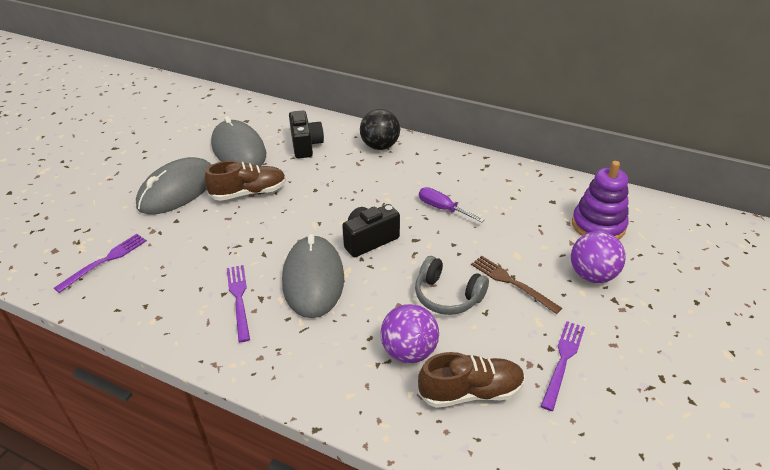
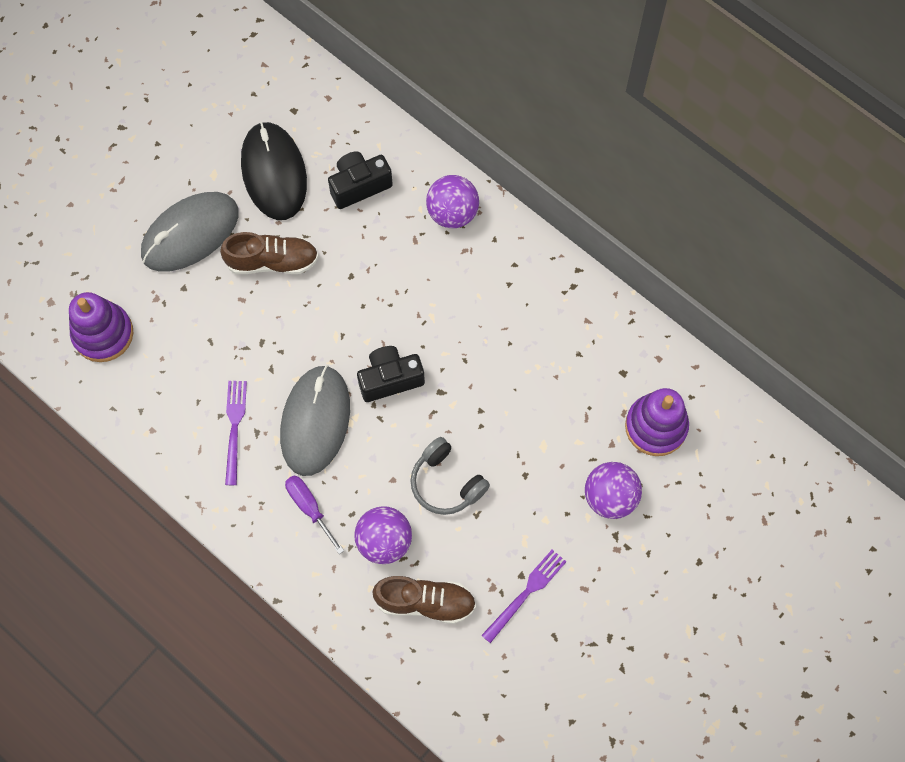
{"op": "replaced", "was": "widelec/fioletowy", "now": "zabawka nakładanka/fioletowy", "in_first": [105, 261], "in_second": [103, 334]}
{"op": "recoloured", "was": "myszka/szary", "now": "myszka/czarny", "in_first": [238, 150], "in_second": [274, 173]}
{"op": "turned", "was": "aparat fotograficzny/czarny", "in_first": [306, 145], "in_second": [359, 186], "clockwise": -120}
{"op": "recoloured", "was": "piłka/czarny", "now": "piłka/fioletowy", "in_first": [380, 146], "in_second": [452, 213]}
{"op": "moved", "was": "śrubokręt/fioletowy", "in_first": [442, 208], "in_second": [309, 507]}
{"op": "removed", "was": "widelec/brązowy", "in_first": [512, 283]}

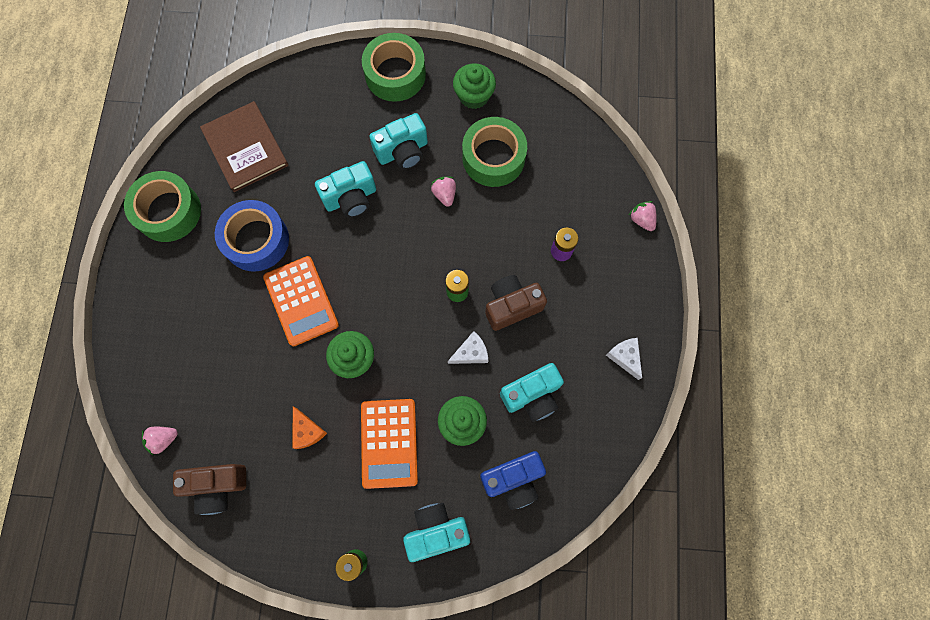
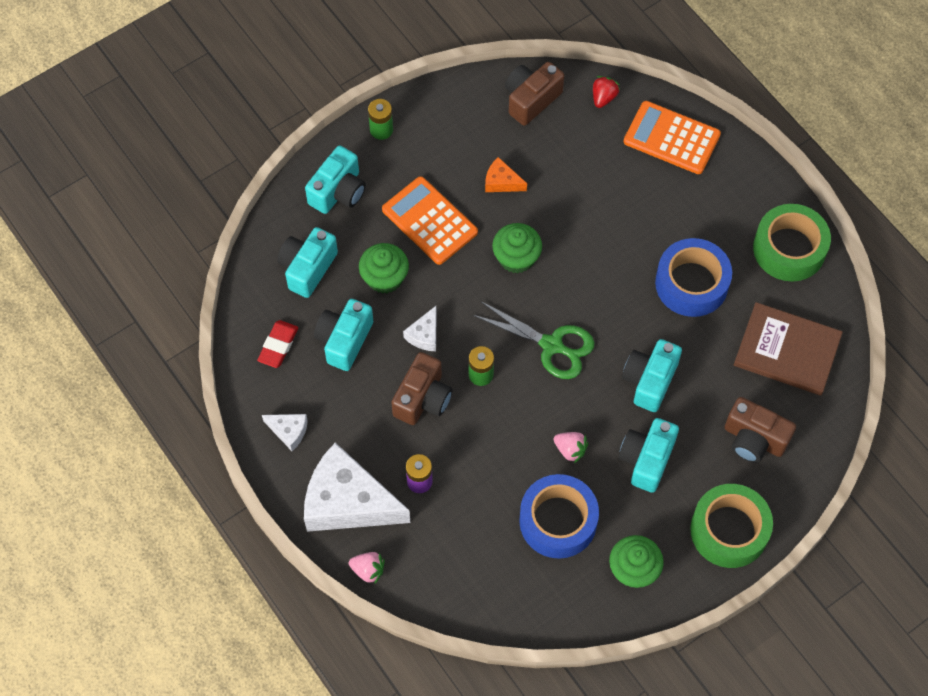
{"op": "recoloured", "was": "truskawka/różowy", "now": "truskawka/czerwony", "in_first": [163, 439], "in_second": [603, 97]}
{"op": "moved", "was": "kalkulator/pomarańczowy", "in_first": [301, 301], "in_second": [671, 138]}
{"op": "recoloured", "was": "taśma klejąca/zielony", "now": "taśma klejąca/niebieski", "in_first": [493, 158], "in_second": [558, 521]}
{"op": "recoloured", "was": "aparat fotograficzny/niebieski", "now": "aparat fotograficzny/turkusowy", "in_first": [513, 480], "in_second": [307, 268]}
{"op": "added", "now": "gumka do mazania/czerwony", "in_second": [278, 346]}
{"op": "added", "now": "ser/biały", "in_second": [348, 502]}
{"op": "added", "now": "nożyczki/zielony", "in_second": [551, 345]}
{"op": "added", "now": "aparat fotograficzny/brązowy", "in_second": [754, 439]}

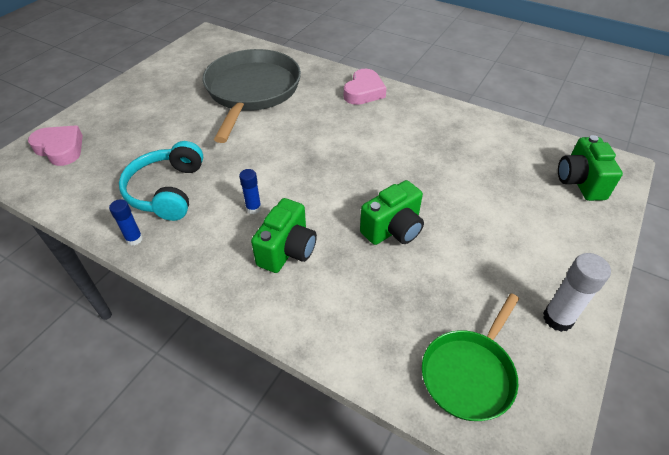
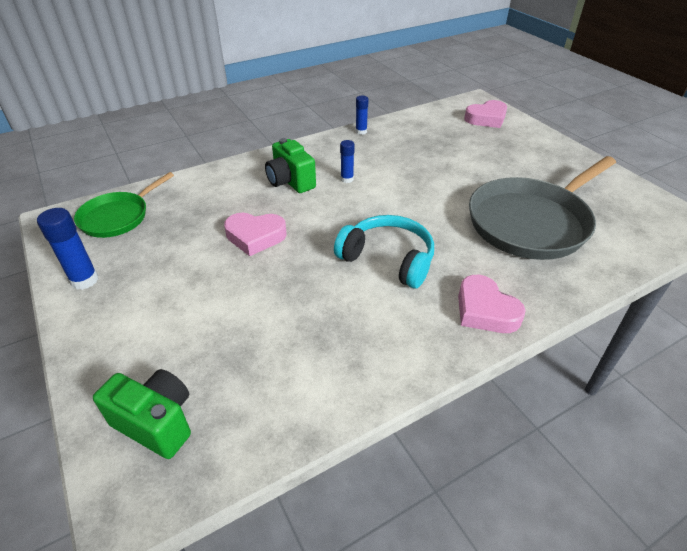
{"op": "moved", "was": "słuchawki/turkusowy", "in_first": [167, 191], "in_second": [388, 259]}
{"op": "turned", "was": "patelnia/szary", "in_first": [252, 91], "in_second": [531, 222], "clockwise": 105}
{"op": "replaced", "was": "aparat fotograficzny/zielony", "now": "serce/różowy", "in_first": [393, 229], "in_second": [255, 237]}
{"op": "turned", "was": "patelnia/zielony", "in_first": [469, 374], "in_second": [118, 217], "clockwise": -120}
{"op": "recoloured", "was": "klej w sztyfcie/biały", "now": "klej w sztyfcie/niebieski", "in_first": [557, 318], "in_second": [84, 280]}

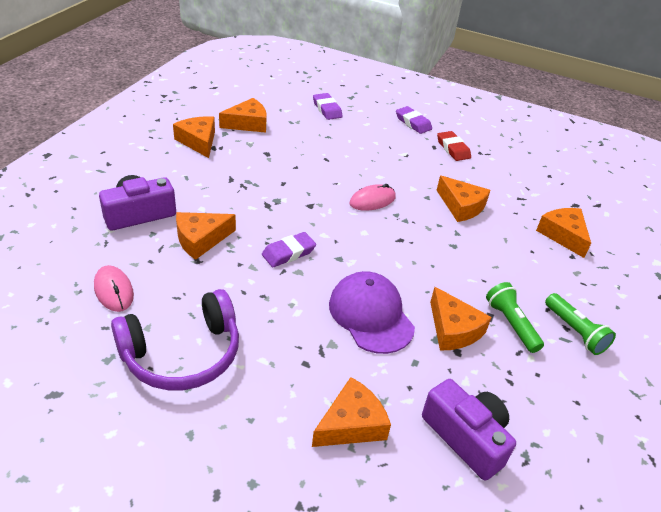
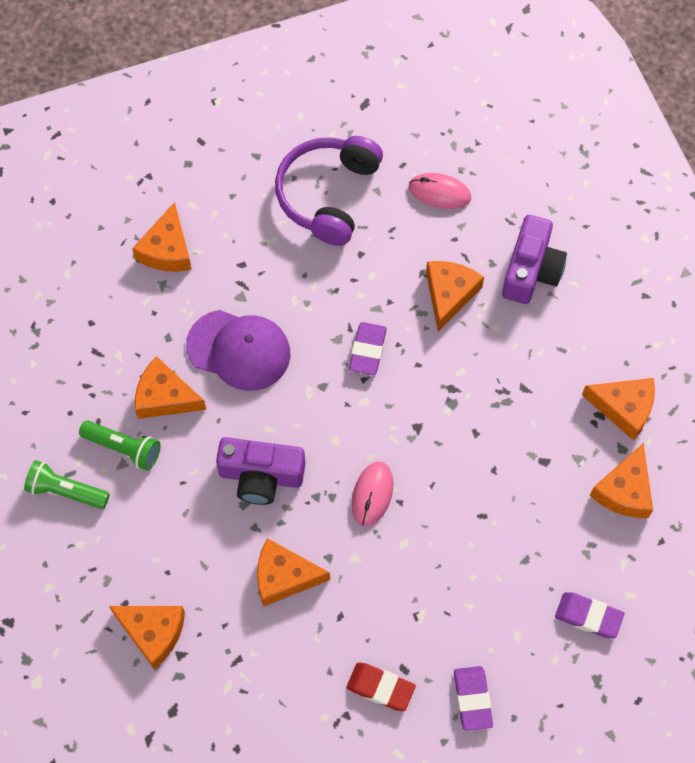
{"op": "turned", "was": "gumka do mazania/fioletowy", "in_first": [413, 123], "in_second": [472, 699], "clockwise": 75}
{"op": "moved", "was": "aparat fotograficzny/fioletowy", "in_first": [466, 437], "in_second": [261, 476]}

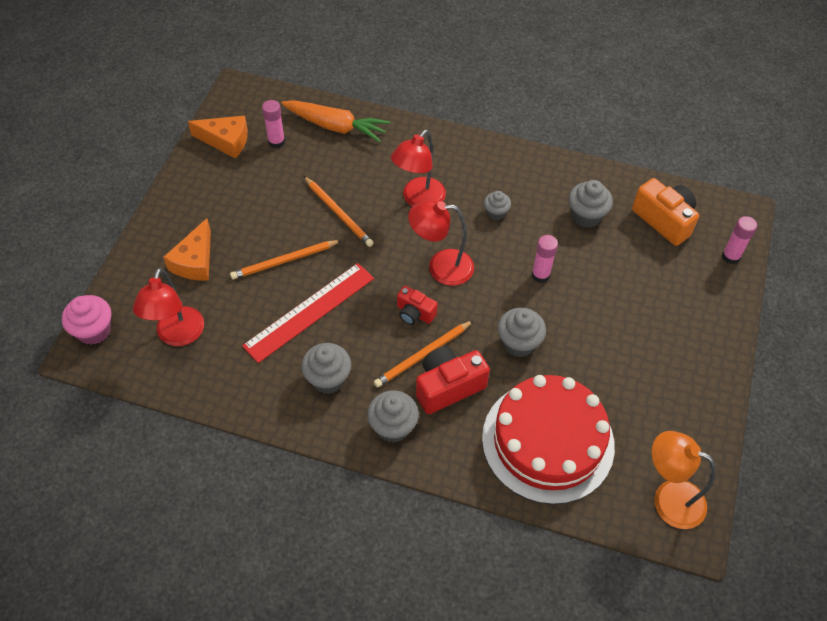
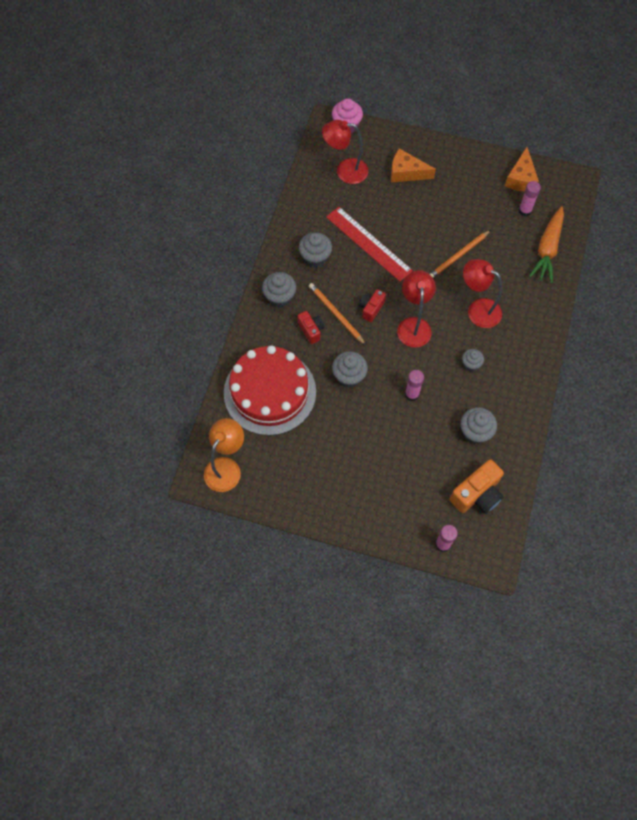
{"op": "removed", "was": "ołówek/pomarańczowy", "in_first": [284, 261]}
{"op": "resized", "was": "aparat fotograficzny/czerwony", "in_first": [448, 386], "in_second": [311, 330], "ratio": 0.6}

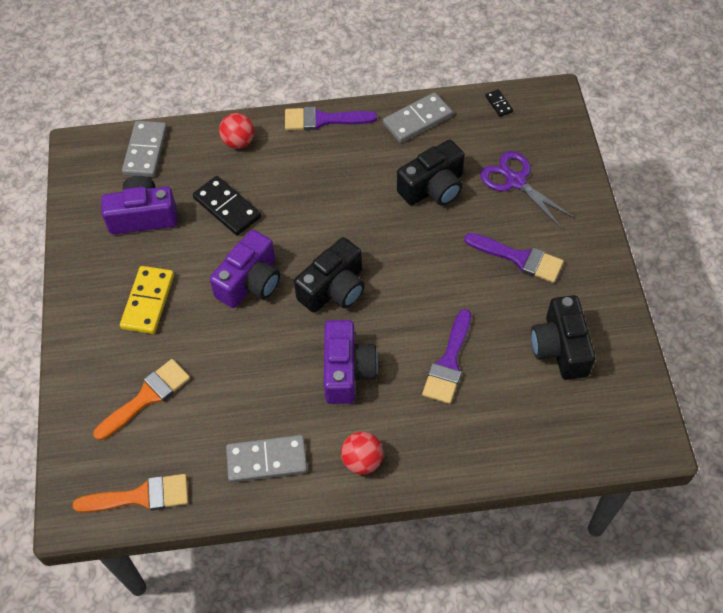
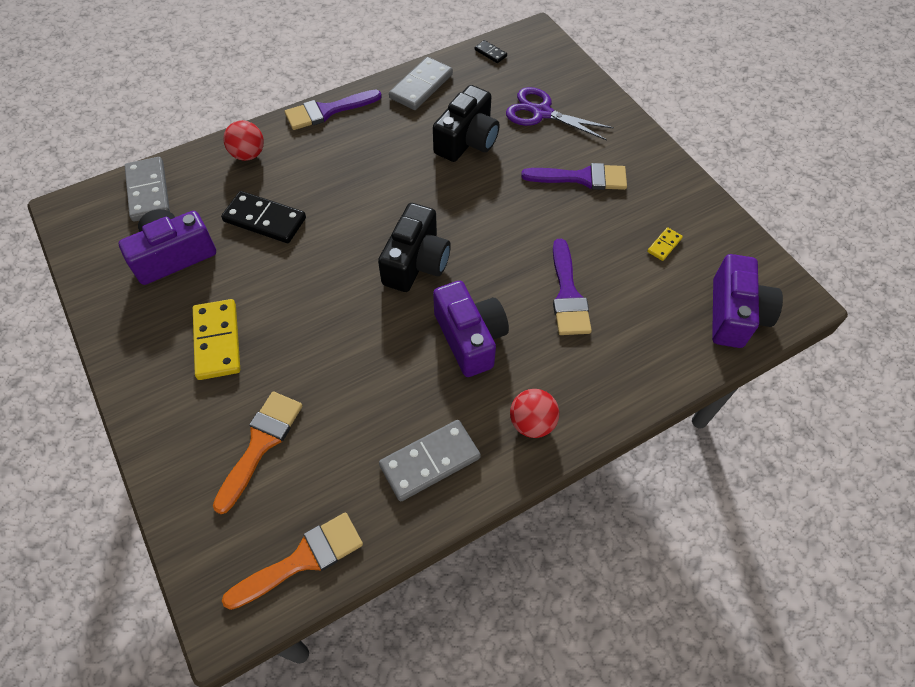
{"op": "moved", "was": "aparat fotograficzny/fioletowy", "in_first": [250, 282], "in_second": [734, 314]}
{"op": "replaced", "was": "aparat fotograficzny/czarny", "now": "kostka domina/żółty", "in_first": [560, 348], "in_second": [664, 245]}

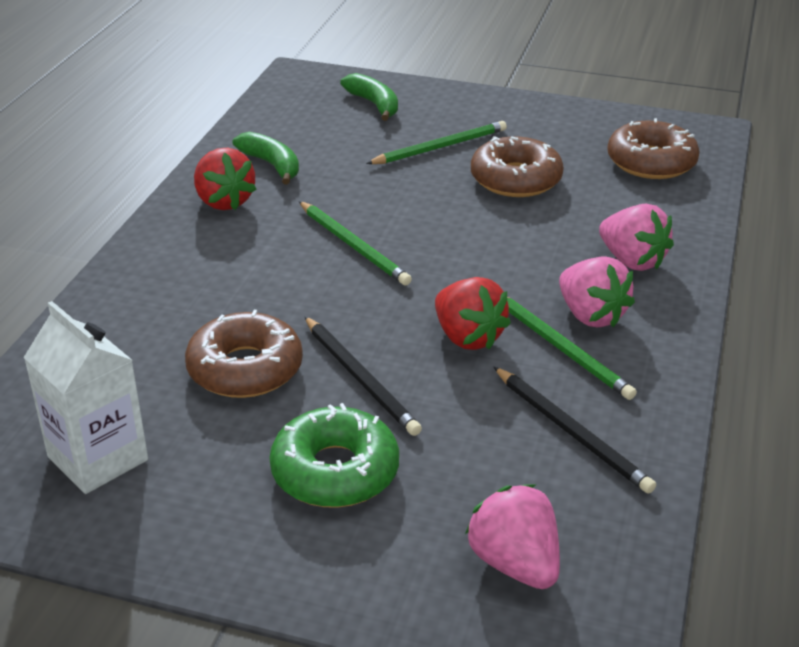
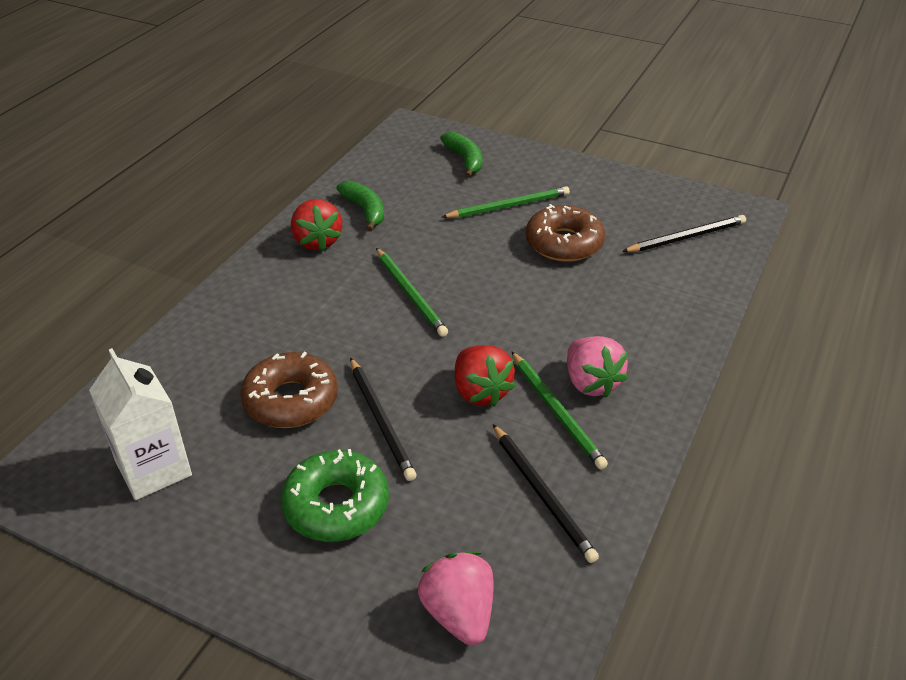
{"op": "removed", "was": "truskawka/różowy", "in_first": [632, 261]}
{"op": "replaced", "was": "donut/brązowy", "now": "ołówek/czarny", "in_first": [651, 162], "in_second": [686, 237]}

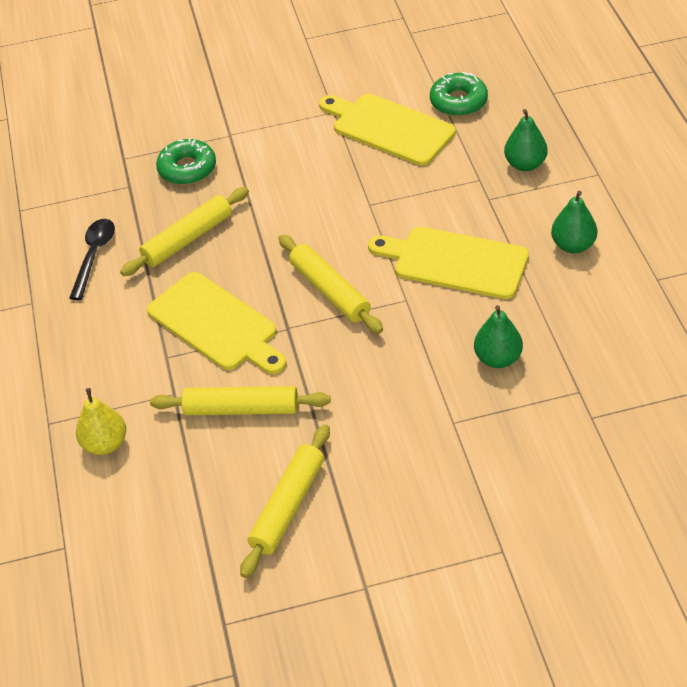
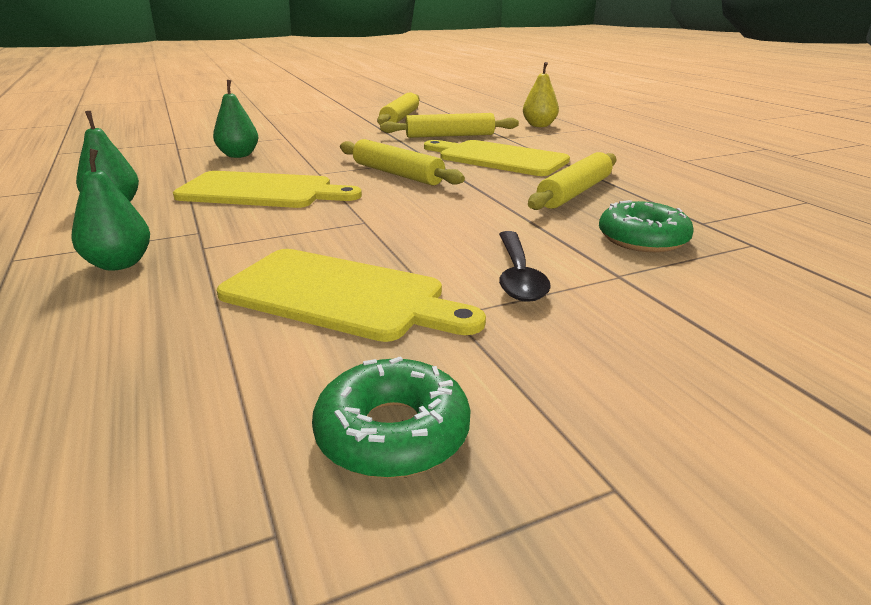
{"op": "moved", "was": "łyżka/czarny", "in_first": [94, 256], "in_second": [518, 276]}
{"op": "moved", "was": "donut/zielony", "in_first": [458, 101], "in_second": [392, 433]}

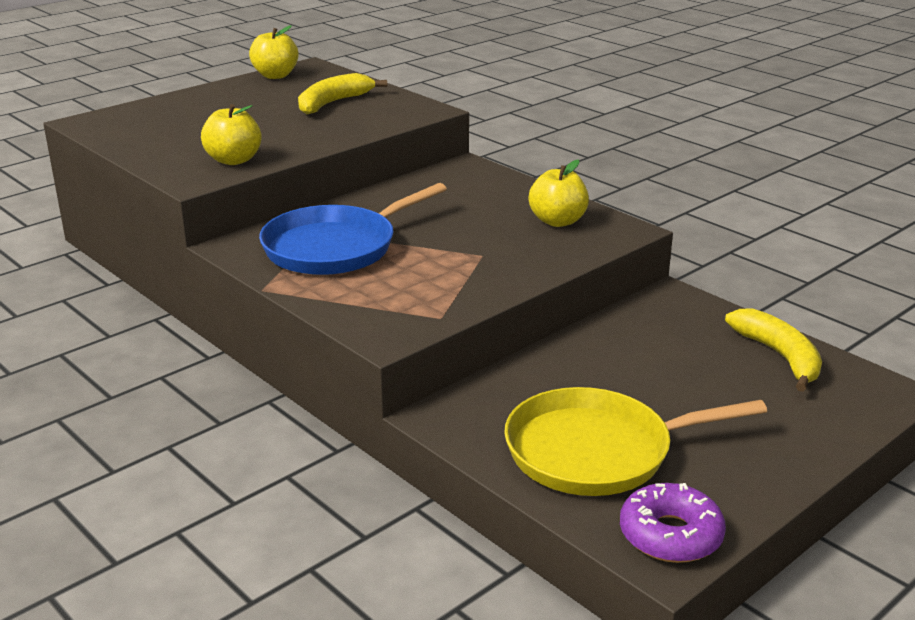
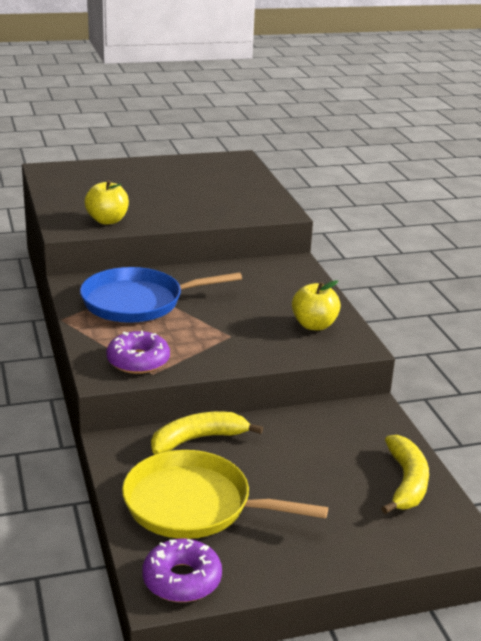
{"op": "removed", "was": "jabłko/żółty", "in_first": [275, 76]}
{"op": "moved", "was": "banan/żółty", "in_first": [333, 103], "in_second": [198, 439]}
{"op": "added", "now": "donut/fioletowy", "in_second": [138, 361]}

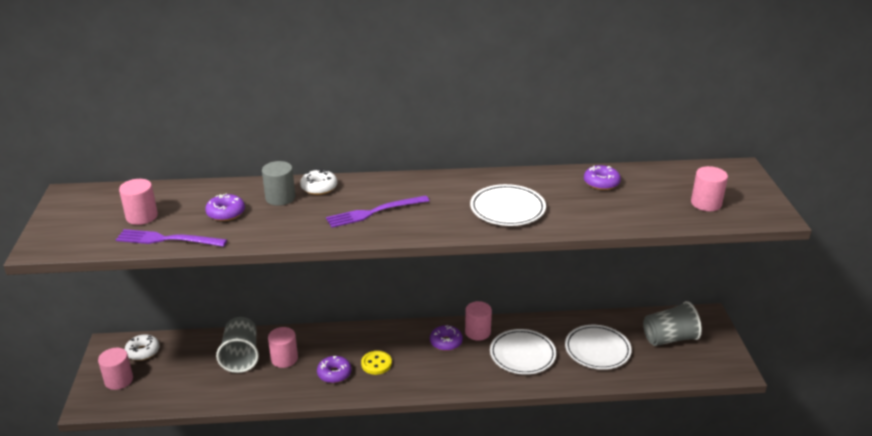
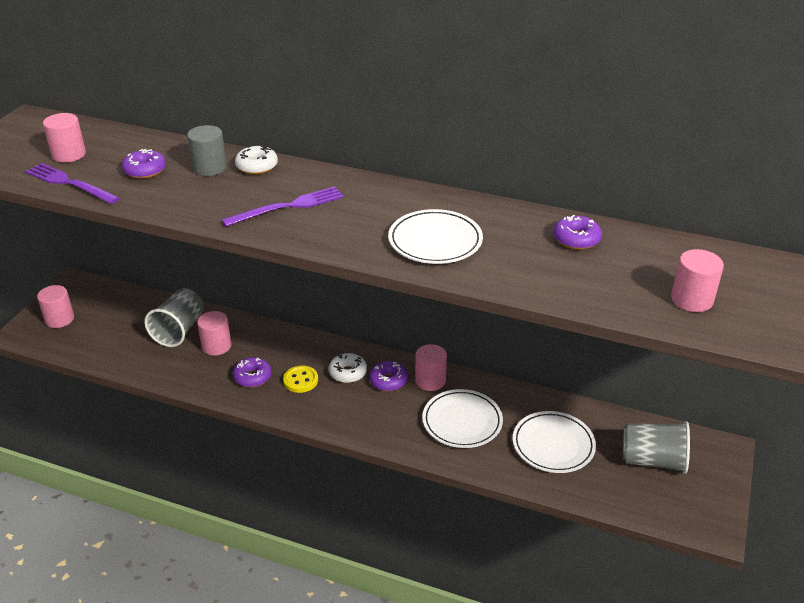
{"op": "moved", "was": "donut/biały", "in_first": [143, 351], "in_second": [348, 373]}
{"op": "turned", "was": "widelec/fioletowy", "in_first": [374, 212], "in_second": [288, 207], "clockwise": 150}

